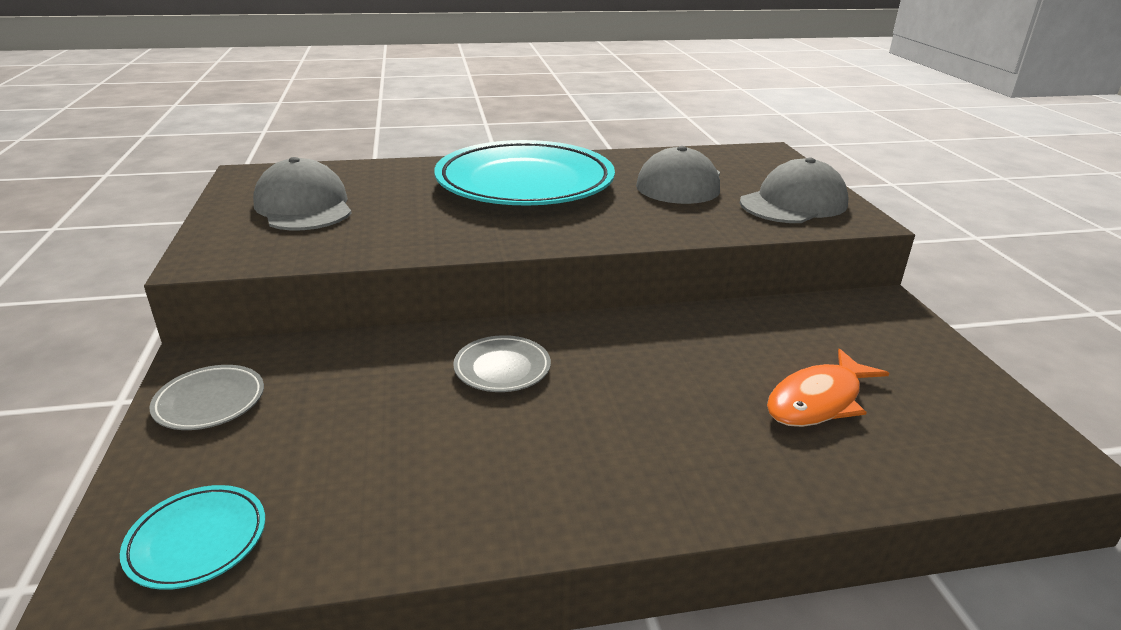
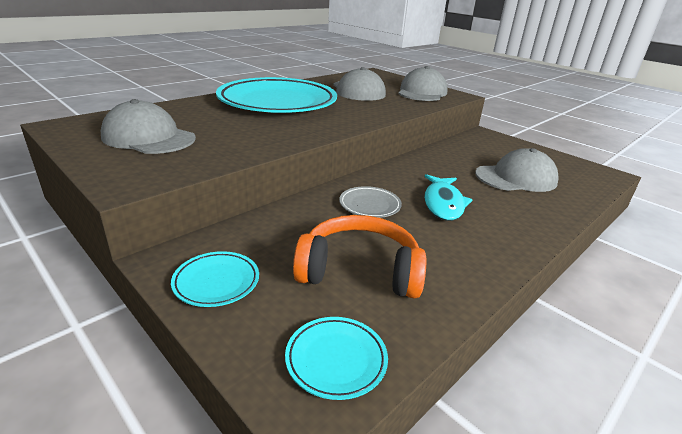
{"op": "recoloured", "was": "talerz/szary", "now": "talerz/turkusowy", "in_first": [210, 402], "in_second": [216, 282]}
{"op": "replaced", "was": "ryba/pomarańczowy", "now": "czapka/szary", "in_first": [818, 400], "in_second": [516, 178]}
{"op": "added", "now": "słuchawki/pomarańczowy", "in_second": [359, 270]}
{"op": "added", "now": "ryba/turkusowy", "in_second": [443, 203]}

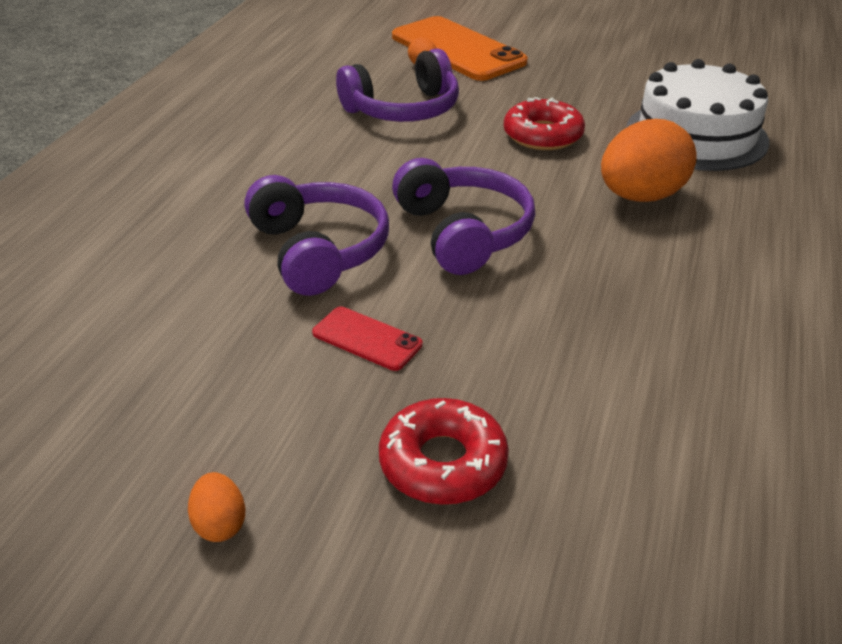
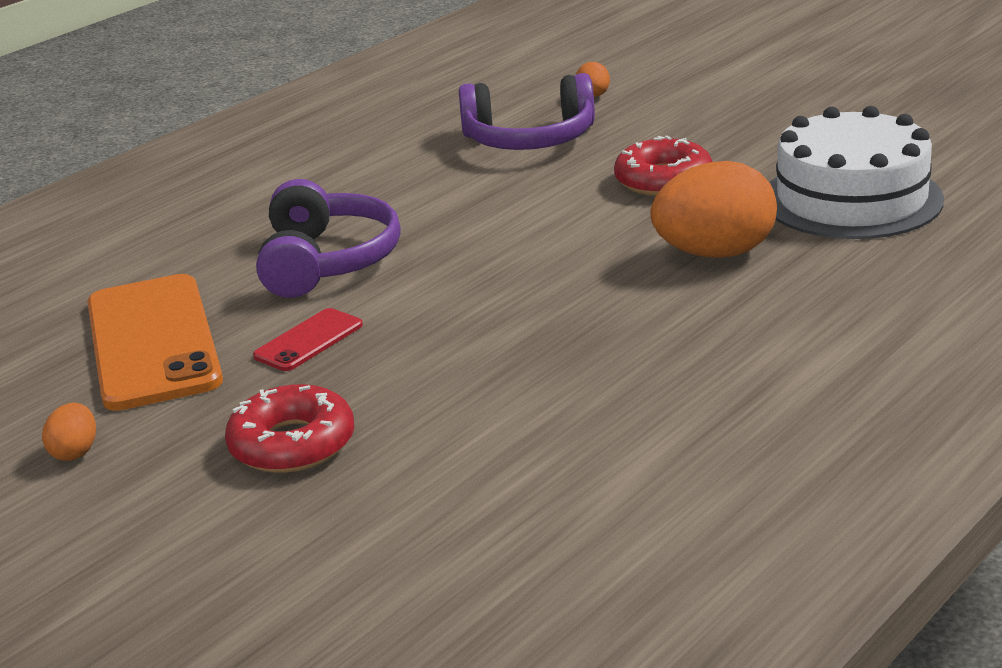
{"op": "turned", "was": "telefon/czerwony", "in_first": [367, 339], "in_second": [308, 340], "clockwise": 75}
{"op": "moved", "was": "telefon/pomarańczowy", "in_first": [457, 49], "in_second": [152, 342]}
{"op": "removed", "was": "słuchawki/fioletowy", "in_first": [463, 232]}

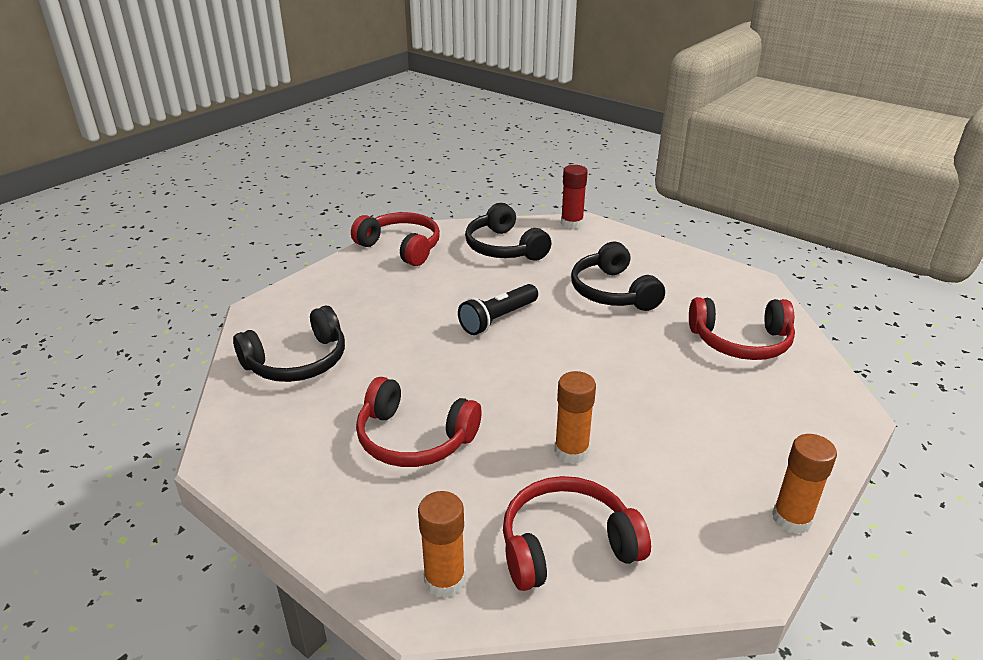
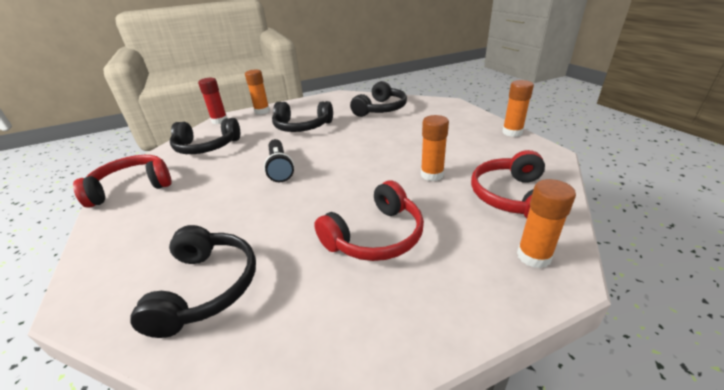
{"op": "recoloured", "was": "słuchawki/czerwony", "now": "słuchawki/czarny", "in_first": [741, 342], "in_second": [381, 109]}
{"op": "added", "now": "klej w sztyfcie/pomarańczowy", "in_second": [262, 111]}

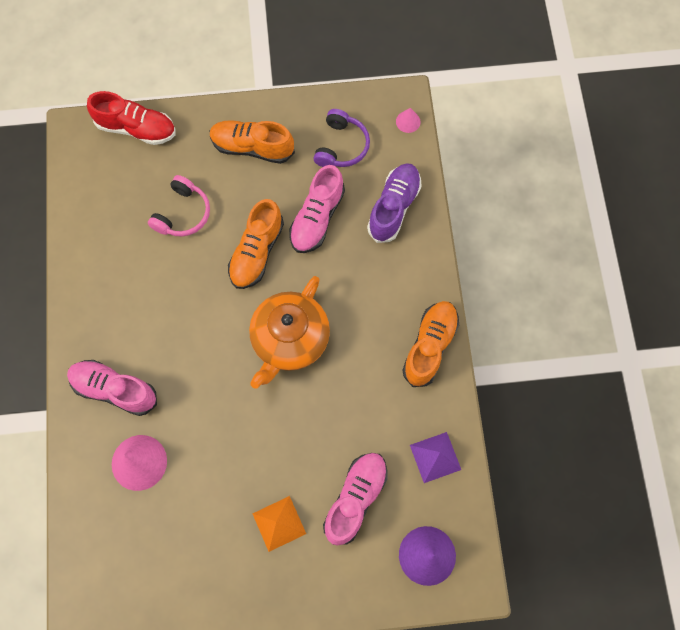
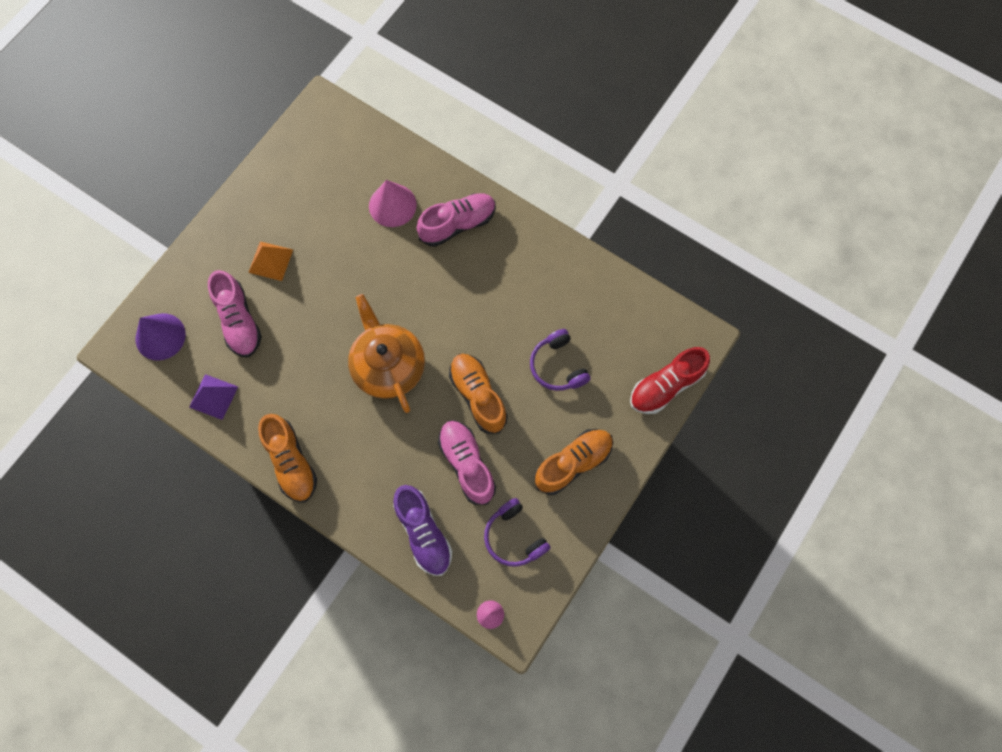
{"op": "recoloured", "was": "słuchawki/różowy", "now": "słuchawki/fioletowy", "in_first": [183, 213], "in_second": [558, 366]}

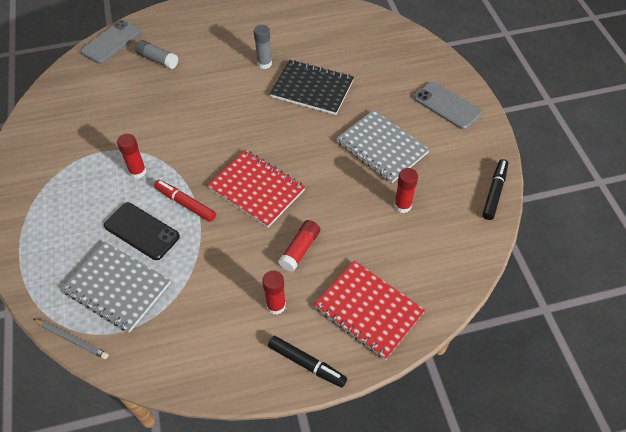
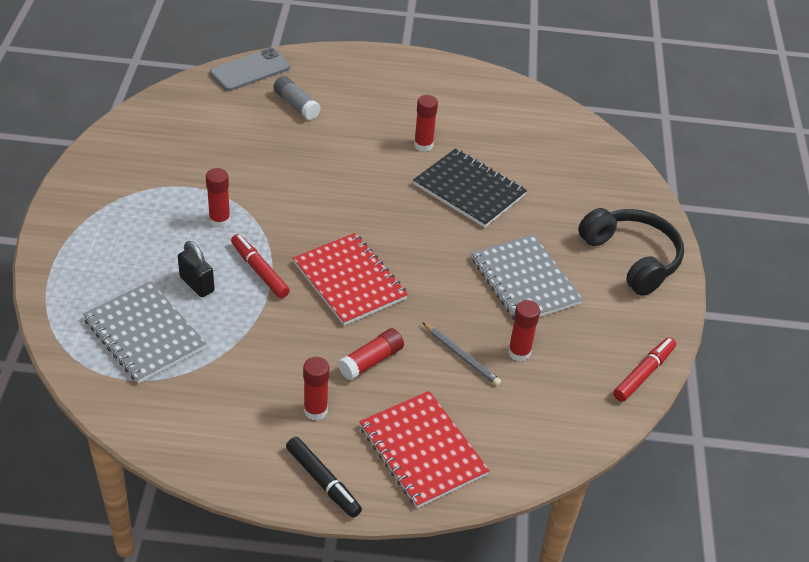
{"op": "moved", "was": "ołówek/szary", "in_first": [72, 339], "in_second": [461, 356]}
{"op": "replaced", "was": "telefon/czarny", "now": "kłódka/czarny", "in_first": [142, 231], "in_second": [197, 284]}
{"op": "recoloured", "was": "klej w sztyfcie/szary", "now": "klej w sztyfcie/czerwony", "in_first": [264, 63], "in_second": [423, 145]}
{"op": "replaced", "was": "telefon/szary", "now": "słuchawki/czarny", "in_first": [447, 105], "in_second": [632, 258]}
{"op": "recoloured", "was": "flamaster/czarny", "now": "flamaster/czerwony", "in_first": [494, 192], "in_second": [643, 373]}

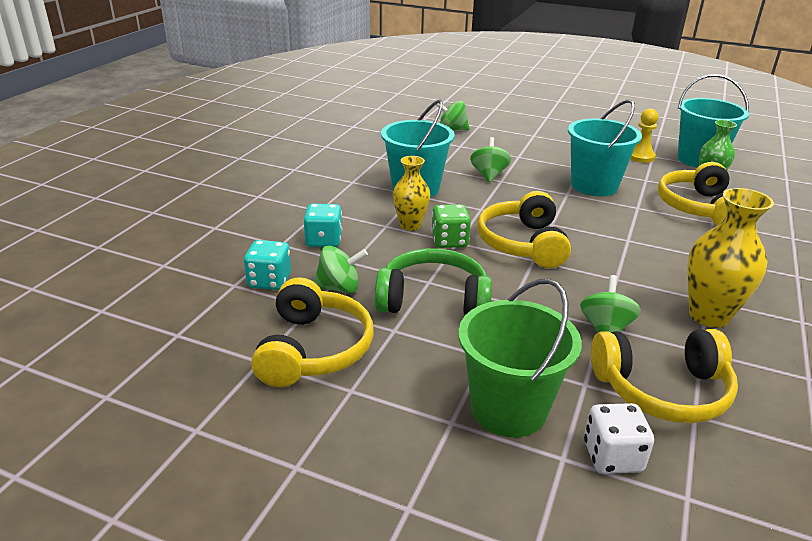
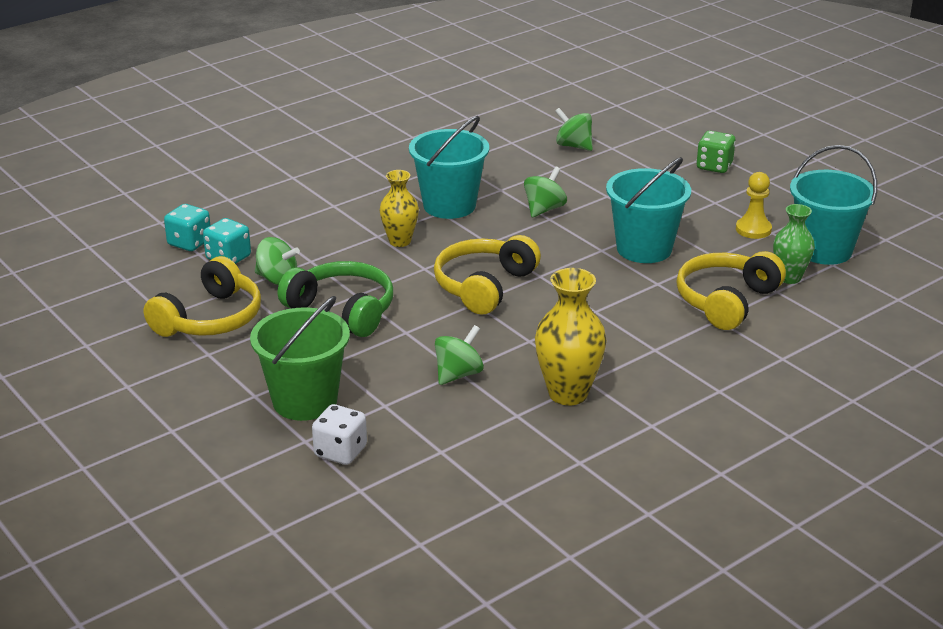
{"op": "moved", "was": "kostka do gry/turkusowy", "in_first": [324, 240], "in_second": [189, 243]}
{"op": "moved", "was": "kostka do gry/zielony", "in_first": [449, 241], "in_second": [714, 166]}
{"op": "removed", "was": "słuchawki/żółty", "in_first": [662, 390]}

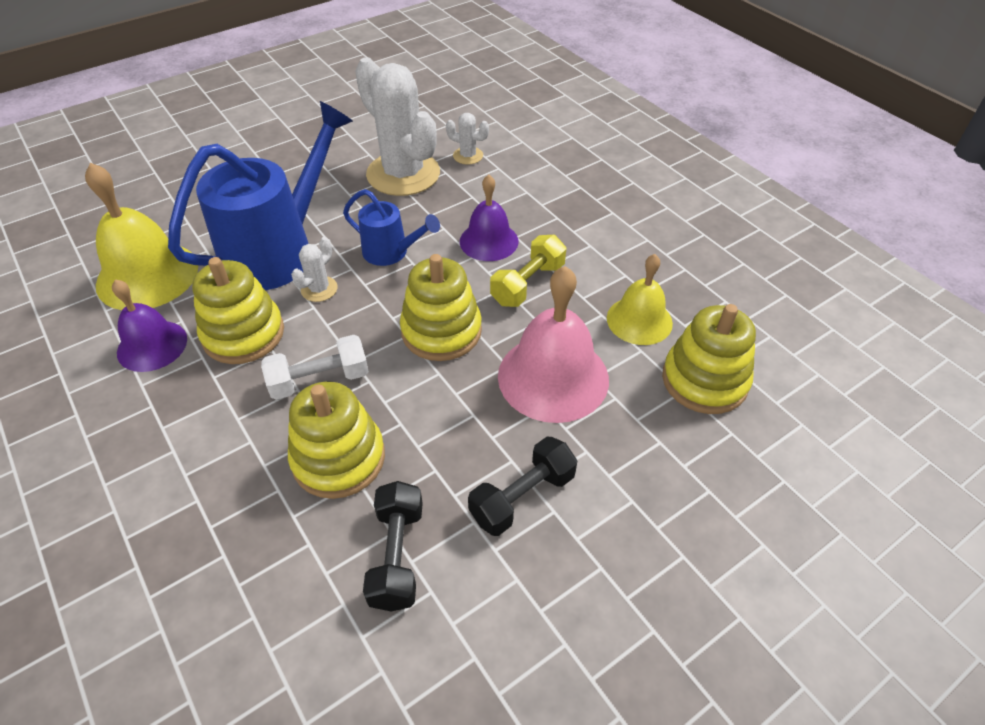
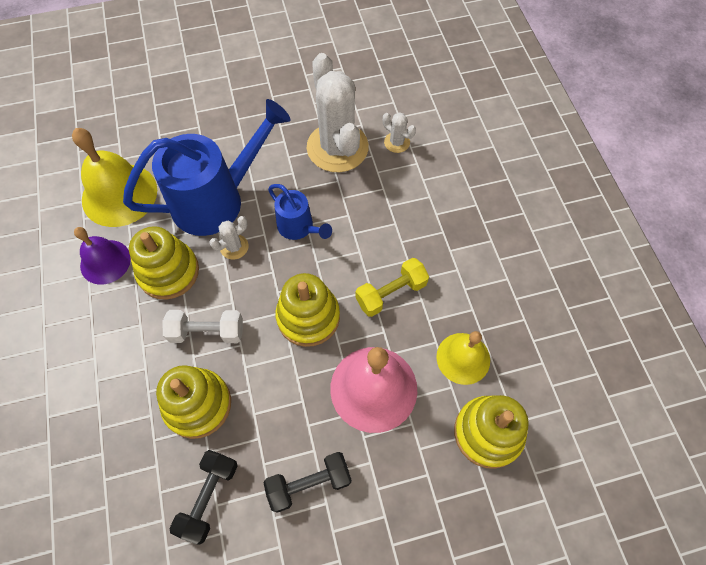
{"op": "removed", "was": "dzwonek/fioletowy", "in_first": [489, 241]}

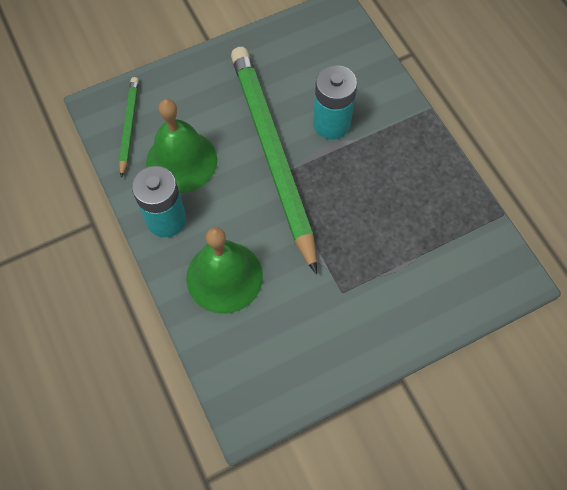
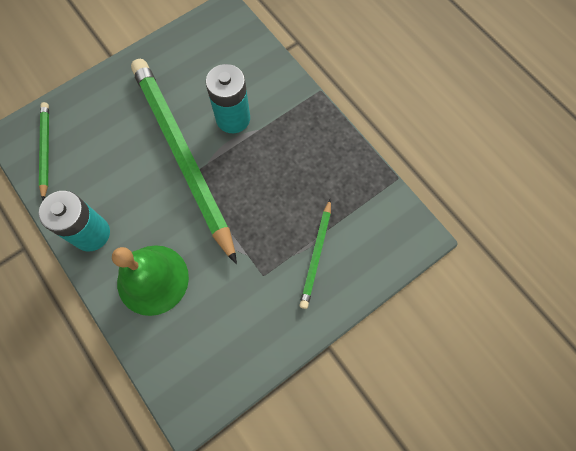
{"op": "removed", "was": "dzwonek/zielony", "in_first": [181, 161]}
{"op": "added", "now": "ołówek/zielony", "in_second": [316, 255]}

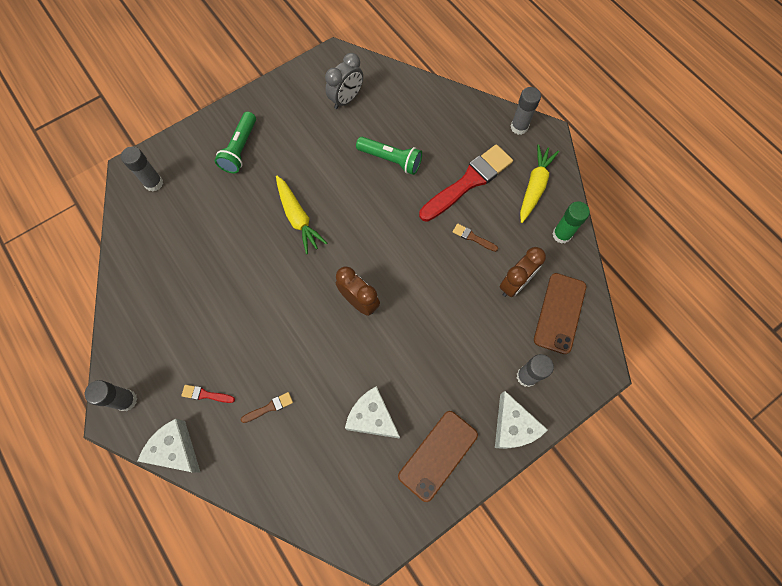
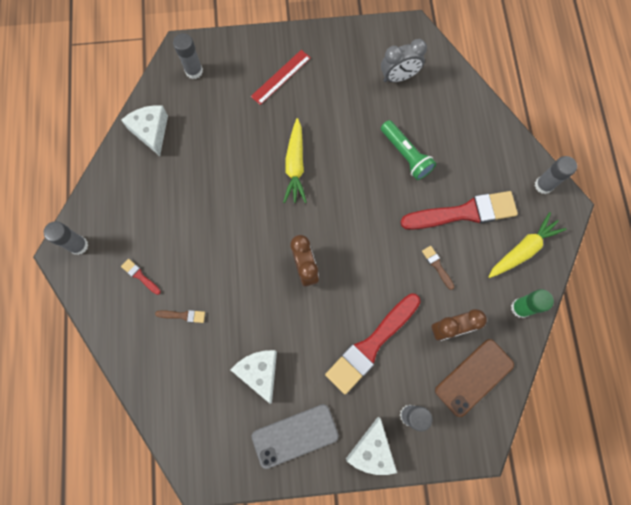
{"op": "moved", "was": "ser/biały", "in_first": [176, 449], "in_second": [151, 131]}
{"op": "replaced", "was": "latarka/zielony", "now": "linijka/czerwony", "in_first": [240, 149], "in_second": [281, 77]}
{"op": "recoloured", "was": "telefon/brązowy", "now": "telefon/szary", "in_first": [438, 455], "in_second": [295, 435]}
{"op": "added", "now": "pędzel/czerwony", "in_second": [371, 345]}

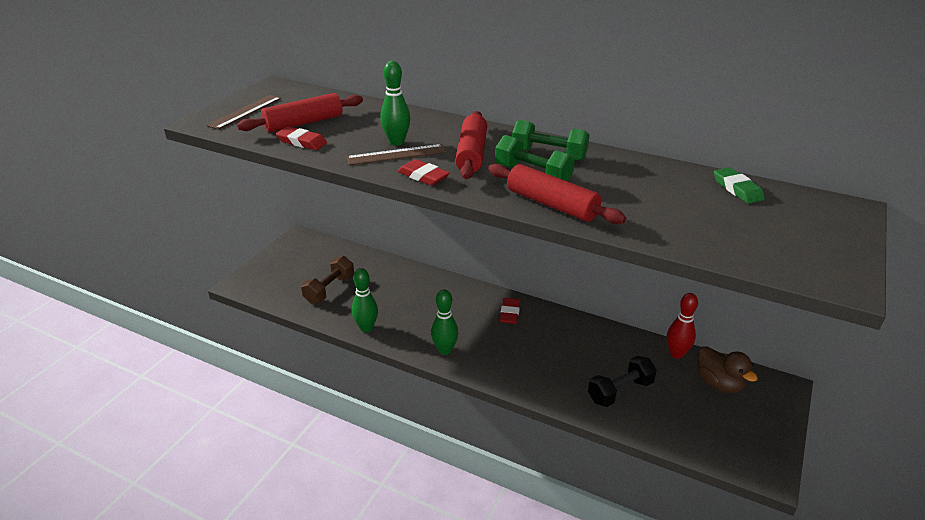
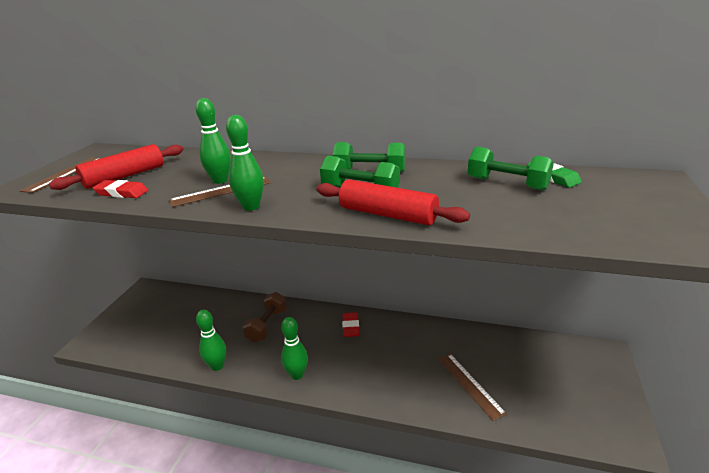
{"op": "moved", "was": "hantel/brązowy", "in_first": [329, 289], "in_second": [267, 325]}
{"op": "replaced", "was": "gumka do mazania/czerwony", "now": "kręgiel/zielony", "in_first": [423, 176], "in_second": [251, 207]}
{"op": "removed", "was": "wałek do ciasta/czerwony", "in_first": [471, 154]}
{"op": "replaced", "was": "hantel/czarny", "now": "linijka/brązowy", "in_first": [620, 391], "in_second": [469, 385]}
{"op": "removed", "was": "kręgiel/czerwony", "in_first": [676, 354]}
{"op": "removed", "was": "kaczka/brązowy", "in_first": [718, 383]}
{"op": "added", "now": "hantel/zielony", "in_second": [507, 184]}

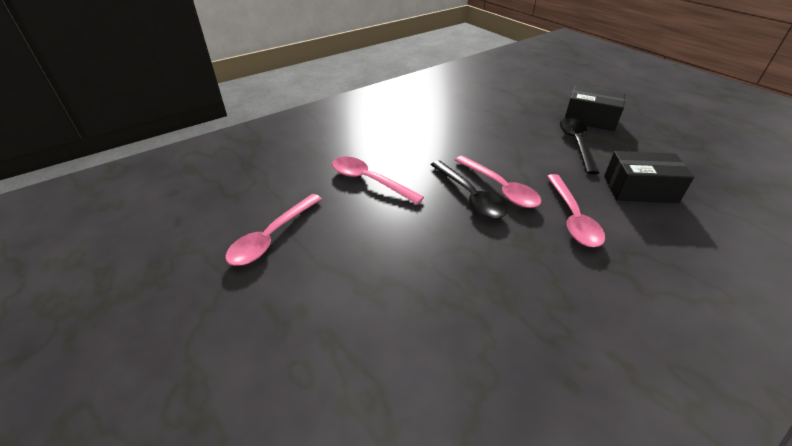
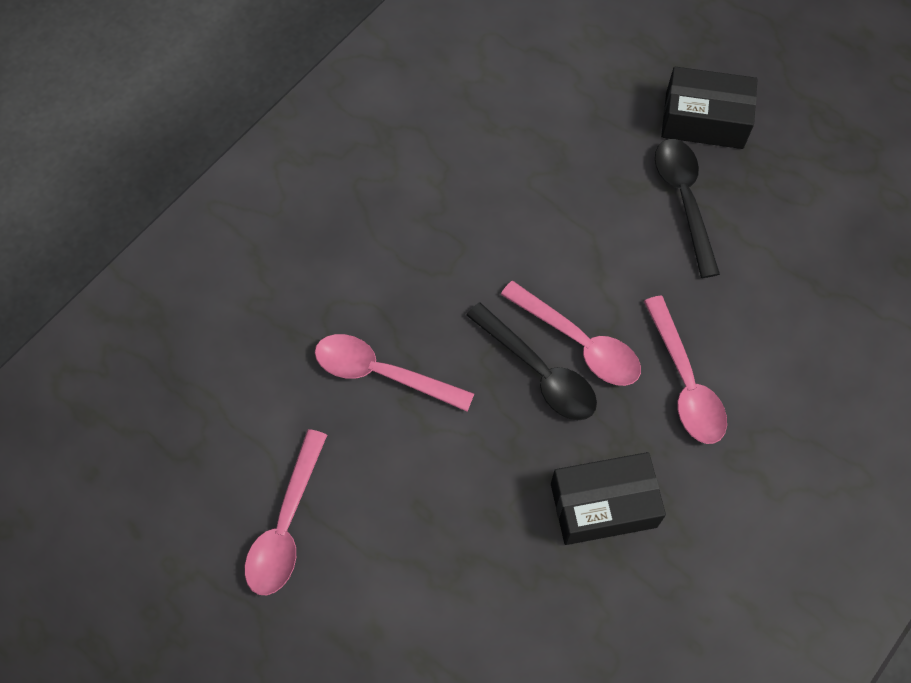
{"op": "moved", "was": "pudełko/czarny", "in_first": [639, 189], "in_second": [603, 505]}

